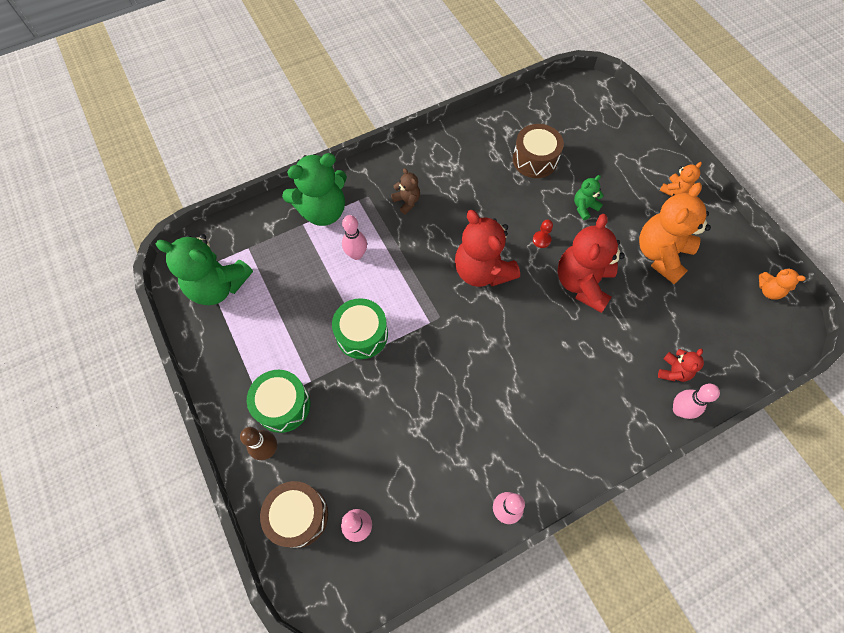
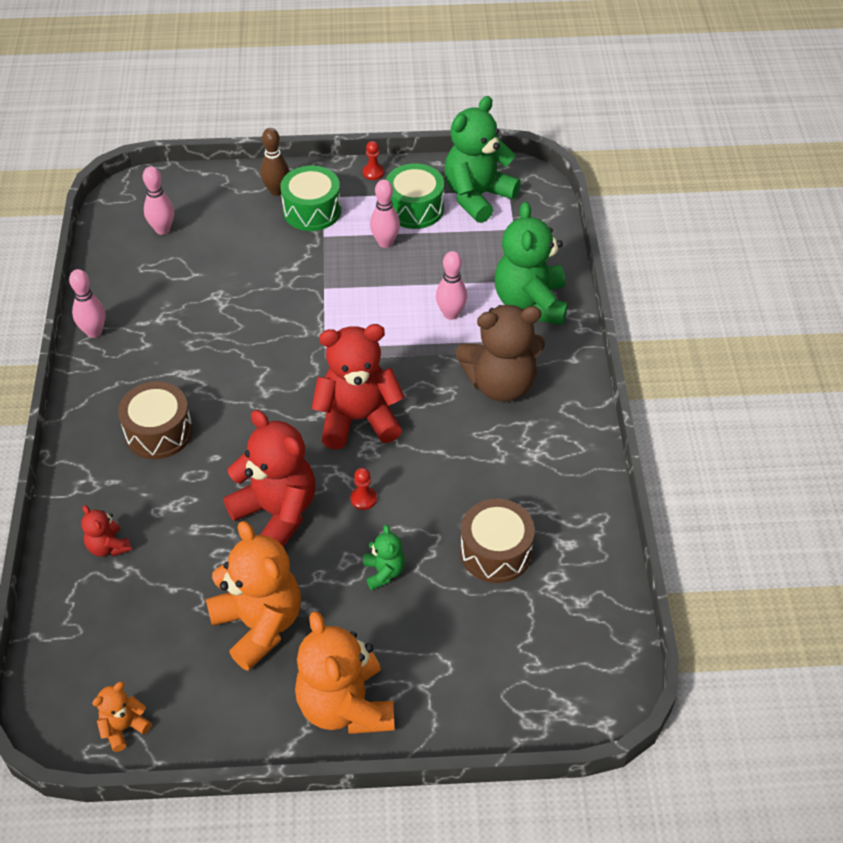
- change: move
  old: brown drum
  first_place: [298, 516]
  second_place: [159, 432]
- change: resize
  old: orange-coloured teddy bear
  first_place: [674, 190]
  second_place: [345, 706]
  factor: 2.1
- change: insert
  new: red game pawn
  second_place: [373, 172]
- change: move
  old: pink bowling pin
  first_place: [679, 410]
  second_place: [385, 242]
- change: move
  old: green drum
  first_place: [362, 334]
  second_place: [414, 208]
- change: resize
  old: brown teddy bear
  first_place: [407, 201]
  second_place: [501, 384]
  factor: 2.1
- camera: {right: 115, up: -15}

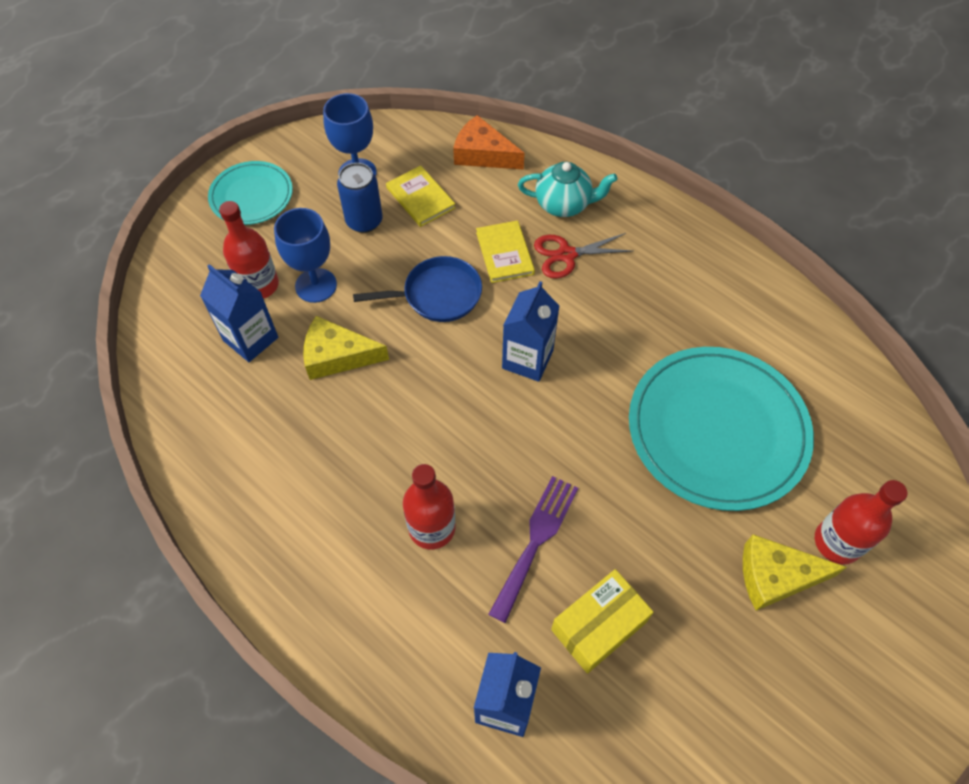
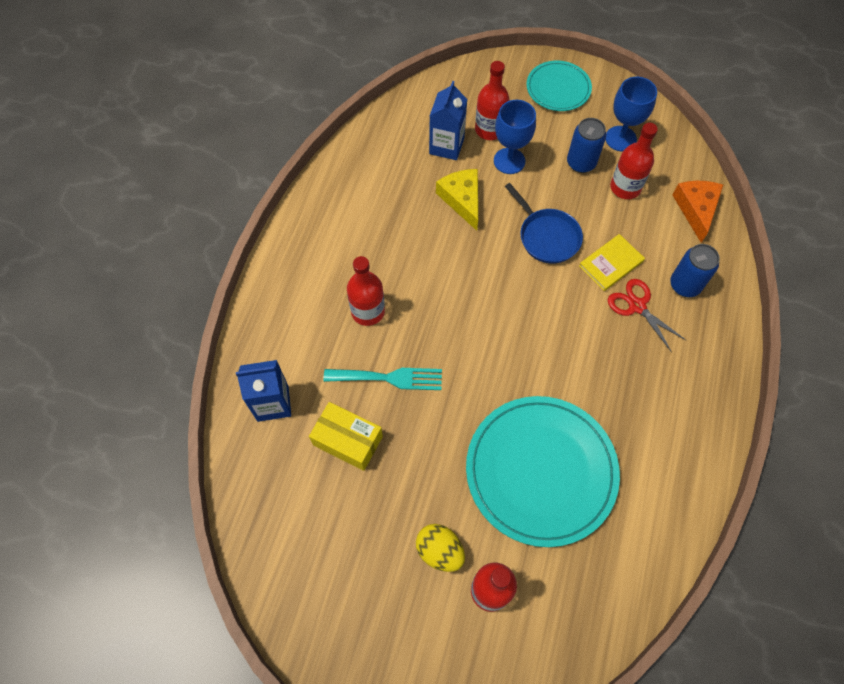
- change: recolor
  old: violet fork
  new: teal fork
  first_place: [536, 540]
  second_place: [389, 378]
- change: replace
  old: golden cheese wedge
  new: golden egg shape
  first_place: [776, 576]
  second_place: [439, 551]
- change: replace
  old: golden hardcover
  new: red flask
  first_place: [420, 198]
  second_place: [625, 187]
- change: replace
  old: teal teapot
  new: royal blue tin
  first_place: [563, 205]
  second_place: [685, 285]
- change: delete
  old: royal blue milk carton
  first_place: [527, 359]
- camera: {right: 65, up: 5}

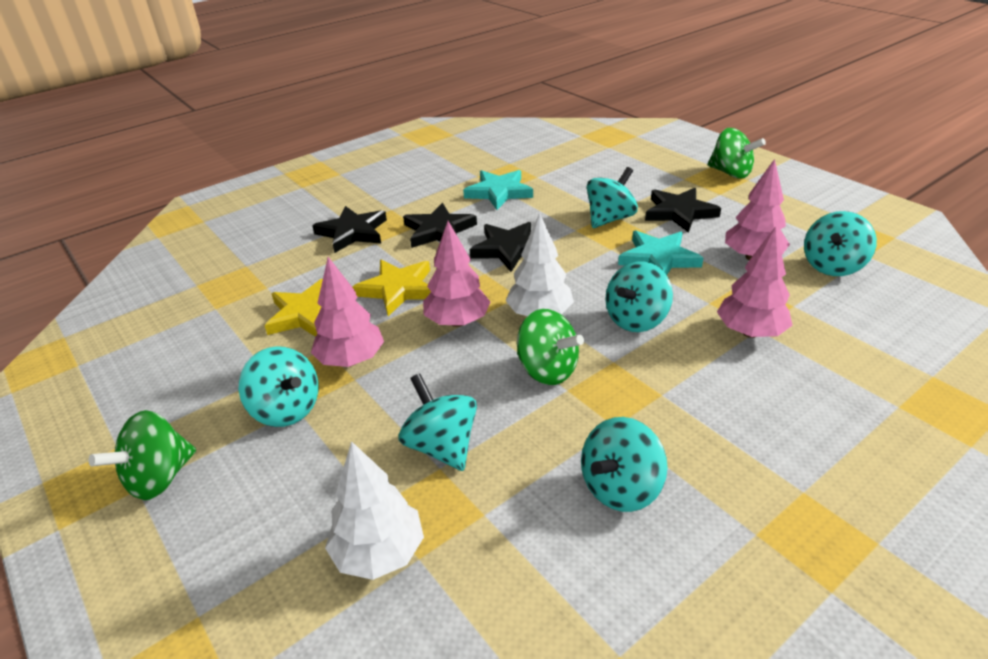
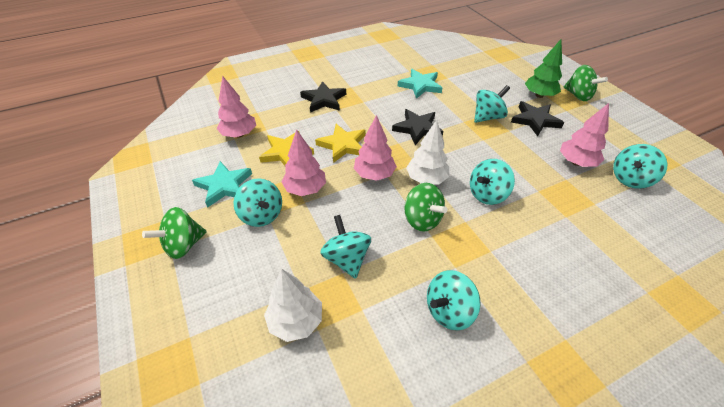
- change: move
  old: teal five-pointed star
  first_place: [658, 258]
  second_place: [224, 186]
- change: move
  old: pink fir tree
  first_place: [750, 332]
  second_place: [239, 134]
- change: insert
  new: green fir tree
  second_place: [539, 95]
- change: delete
  old: jet-black five-pointed star
  first_place: [438, 231]
- camera: {right: 10, up: 10}

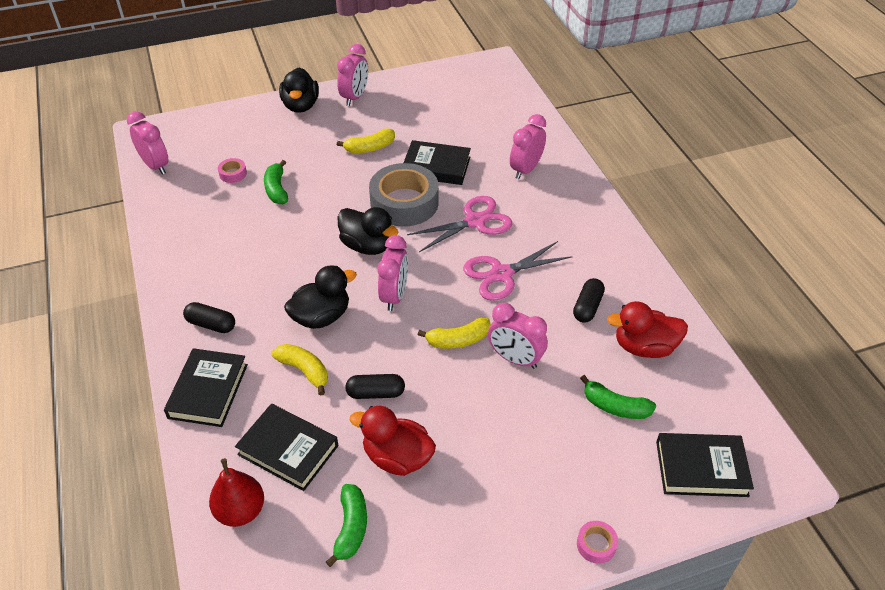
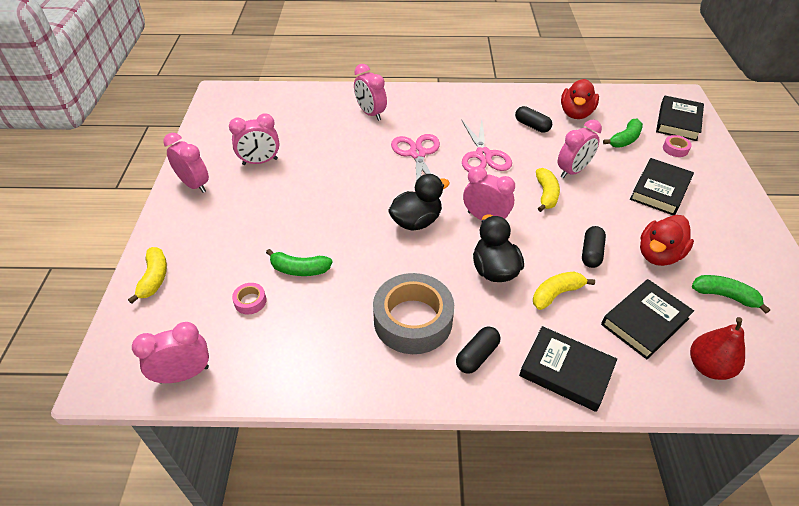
- change: move
  old: golden banana fruit
  first_place: [370, 148]
  second_place: [154, 278]
- change: insert
  new: pink alarm clock
  second_place: [260, 162]
- change: move
  old: grey roll of tape
  first_place: [404, 203]
  second_place: [413, 320]
- change: move
  old: jet-black hardcover
  first_place: [436, 167]
  second_place: [660, 190]
- change: move
  old: pink roll of tape
  first_place: [596, 545]
  second_place: [675, 149]
- change: delete
  old: jet-black duck
  first_place: [301, 106]
- camera: {right: -70, up: 0}

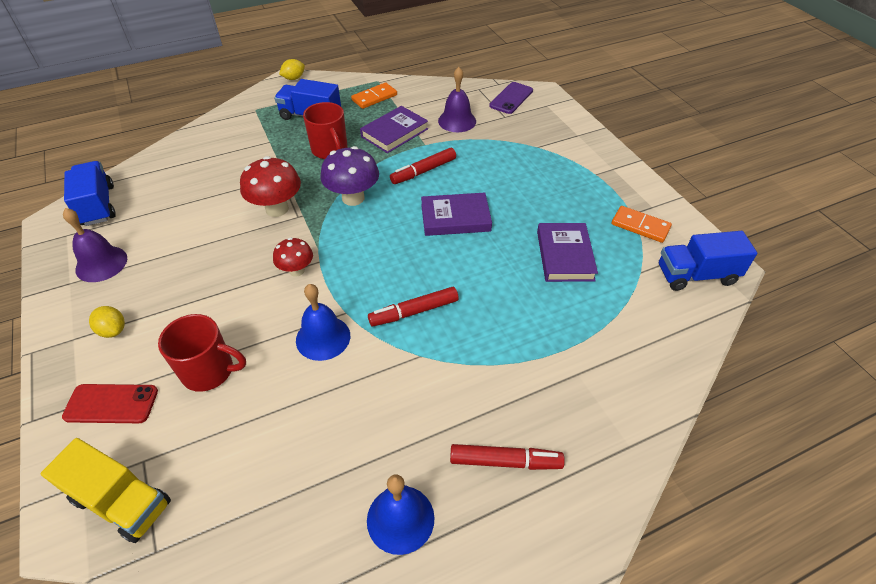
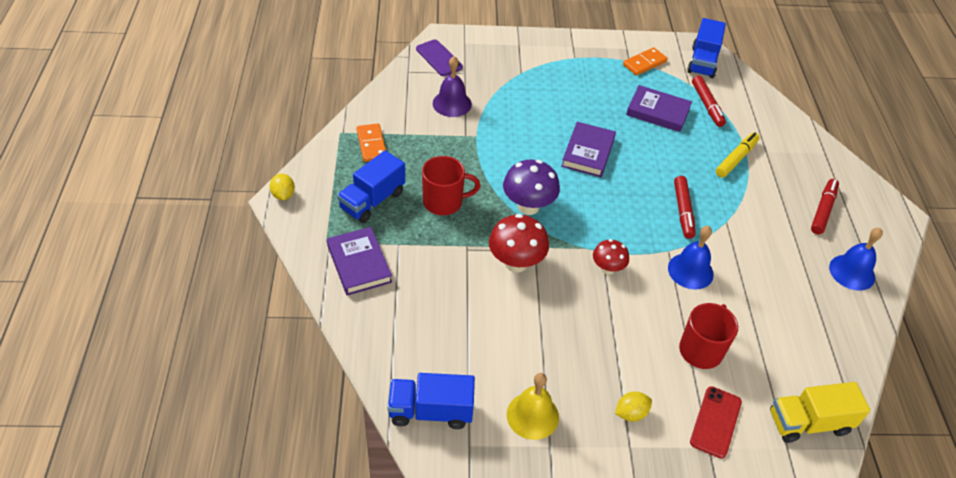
- change: move
  old: violet hardcover
  first_place: [394, 133]
  second_place: [359, 264]
- change: recolor
  old: violet bell
  new: golden bell
  first_place: [101, 264]
  second_place: [532, 415]
- change: move
  old: red marker pen
  first_place: [423, 171]
  second_place: [707, 105]
- change: insert
  new: golden marker pen
  second_place: [736, 159]
- change: rotate
  old: golden toy truck
  first_place: [122, 501]
  second_place: [808, 423]
  degrees: -150
- camera: {right: -70, up: 0}

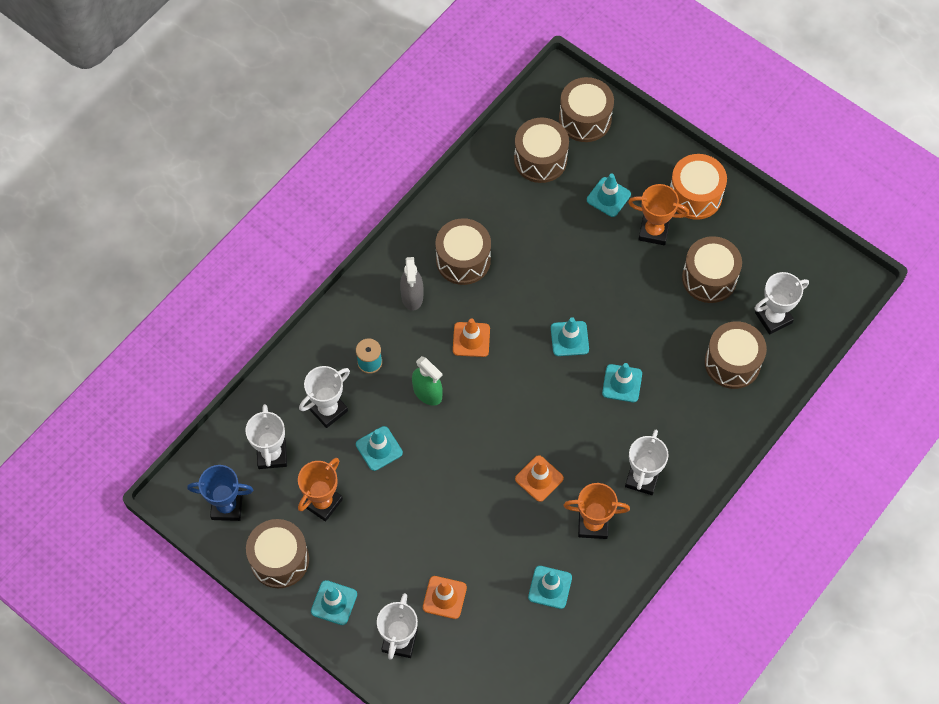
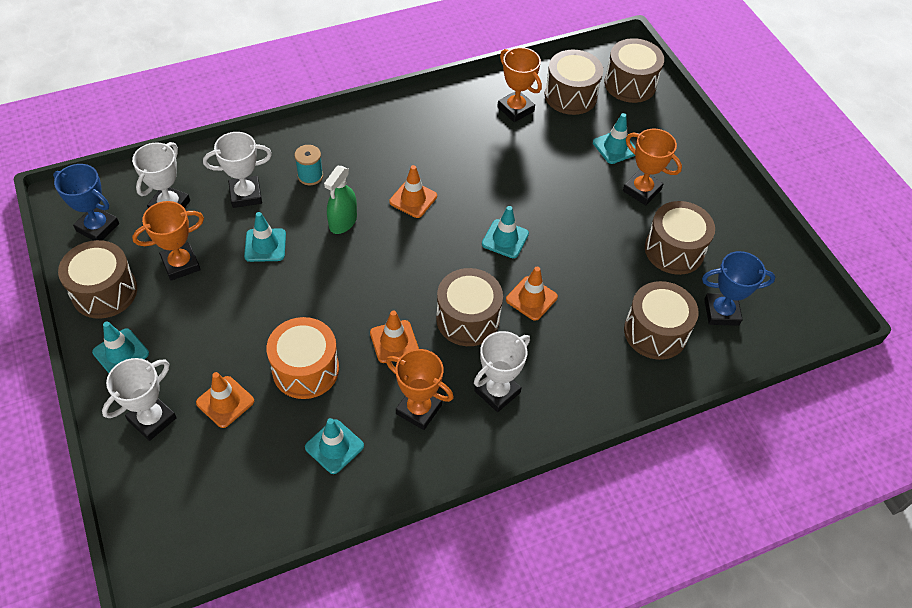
- change: move
  old: orange-coloured drum
  first_place: [695, 195]
  second_place: [305, 369]
- change: rotate
  old: green sprayer
  first_place: [427, 392]
  second_place: [343, 222]
  degrees: 45
- change: move
  old: brown drum
  first_place: [463, 260]
  second_place: [467, 319]
- change: insert
  new: orange-coloured prize cup
  second_place: [515, 109]
- change: recolor
  old: teal road cone
  new: orange-coloured road cone
  first_place: [622, 383]
  second_place: [531, 298]
- change: recolor
  old: pure white prize cup
  new: royal blue prize cup
  first_place: [773, 318]
  second_place: [721, 312]
- change: delete
  old: grey sprayer
  first_place: [412, 296]
- camera: {right: 25, up: -10}

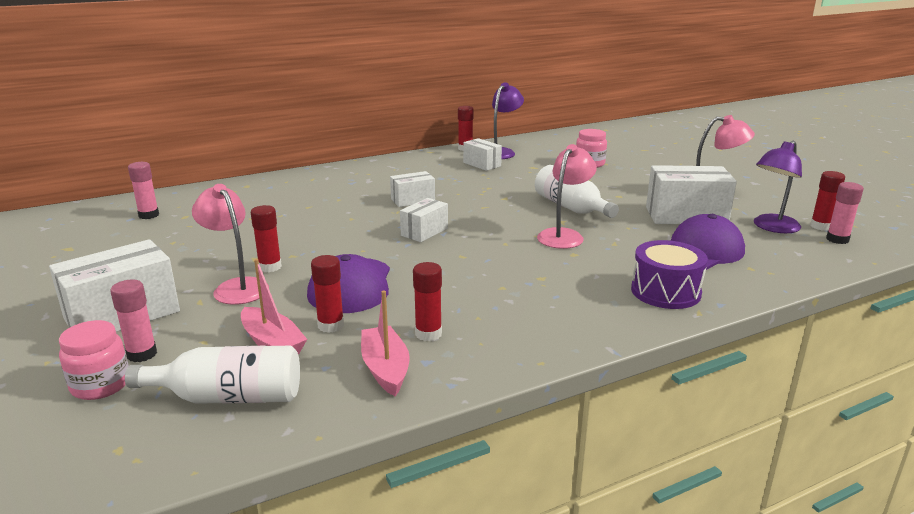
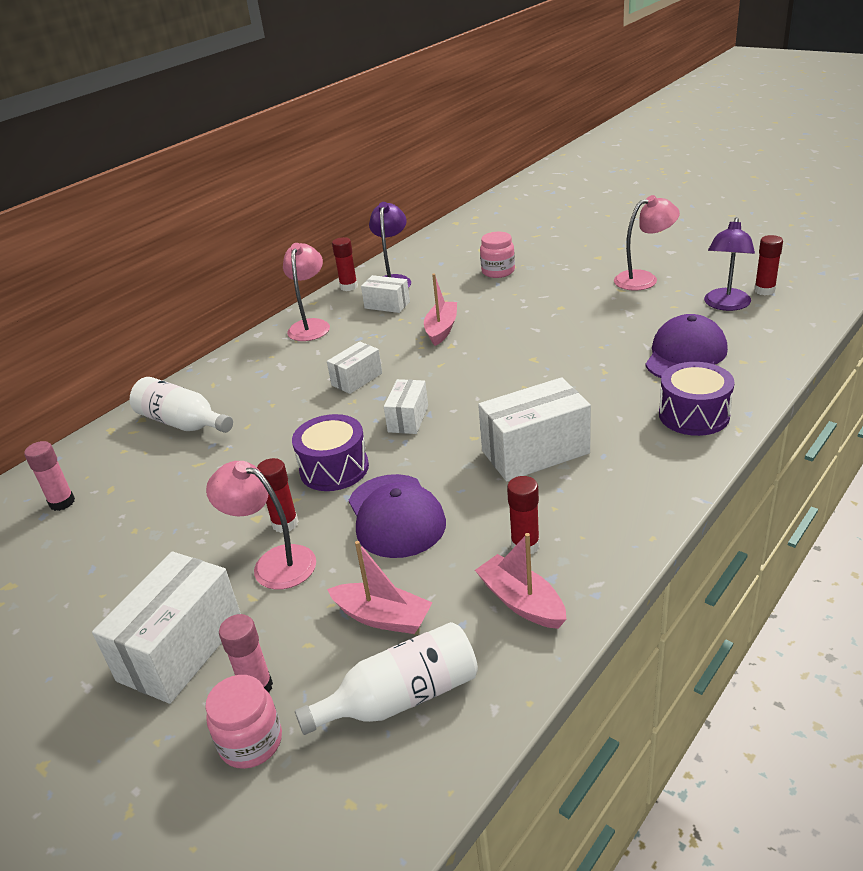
- change: move
  old: pure white flask
  first_place: [571, 208]
  second_place: [182, 423]
- change: move
  old: pink lamp
  first_place: [564, 235]
  second_place: [311, 326]
- change: insert
  new: violet drum
  second_place: [334, 468]
- change: insert
  new: pink toy boat
  second_place: [441, 329]
- change: move
  old: pure white package
  first_place: [686, 216]
  second_place: [535, 452]
- change: delete
  old: red glue
  first_place: [331, 325]
- change: delete
  old: pink glue
  first_place: [837, 239]
- camera: {right: -20, up: 10}

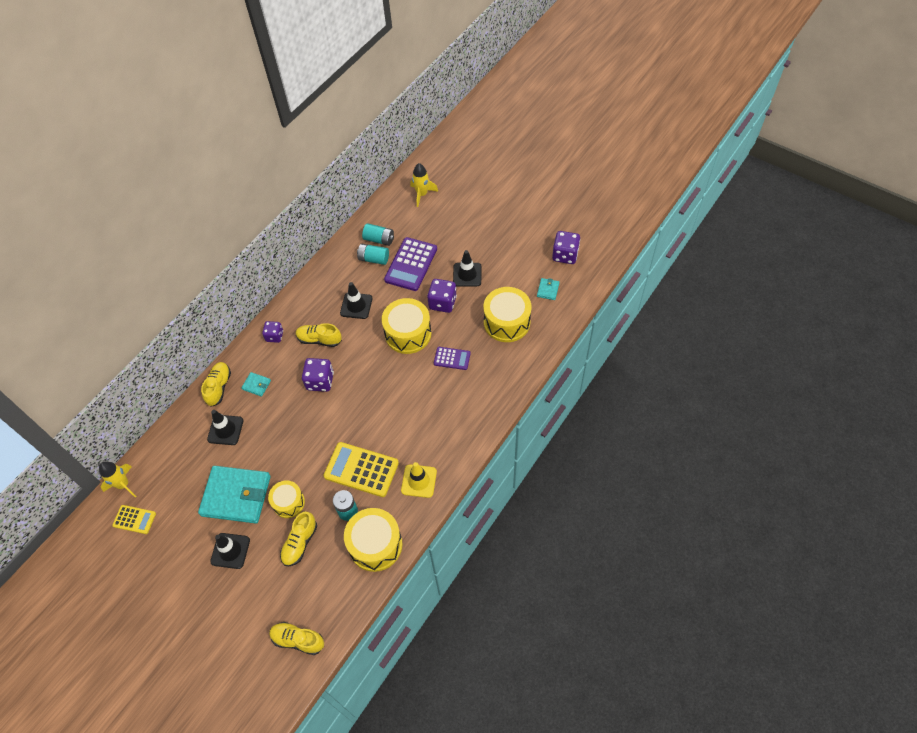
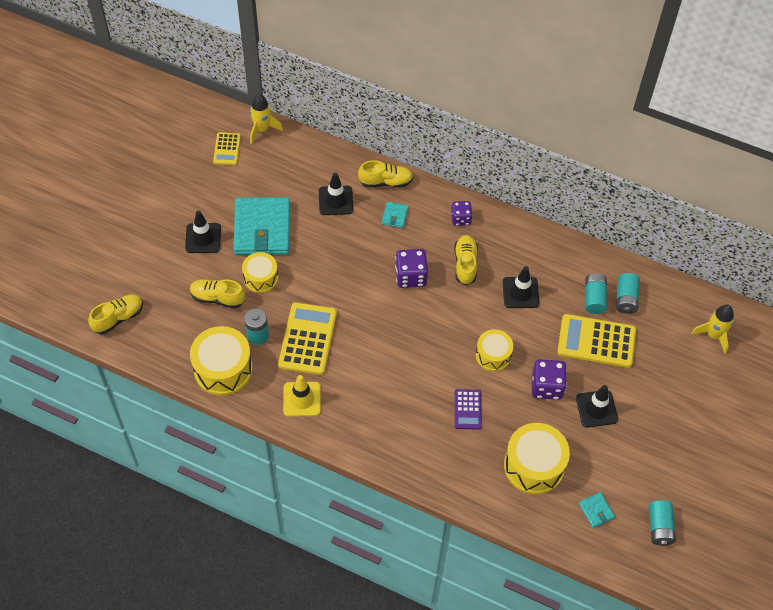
- change: rotate
  old: golden sneaker
  first_place: [298, 640]
  second_place: [118, 318]
  degrees: 45
- change: resize
  old: golden drum
  first_place: [408, 333]
  second_place: [493, 355]
  factor: 0.61
- change: recolor
  old: violet calculator
  new: golden calculator
  first_place: [411, 264]
  second_place: [596, 341]
- change: rotate
  old: teal card wallet
  first_place: [548, 290]
  second_place: [596, 511]
  degrees: 60
- change: replace
  old: violet die
  new: teal AA battery
  first_place: [565, 255]
  second_place: [659, 527]
- camera: {right: 75, up: 0}

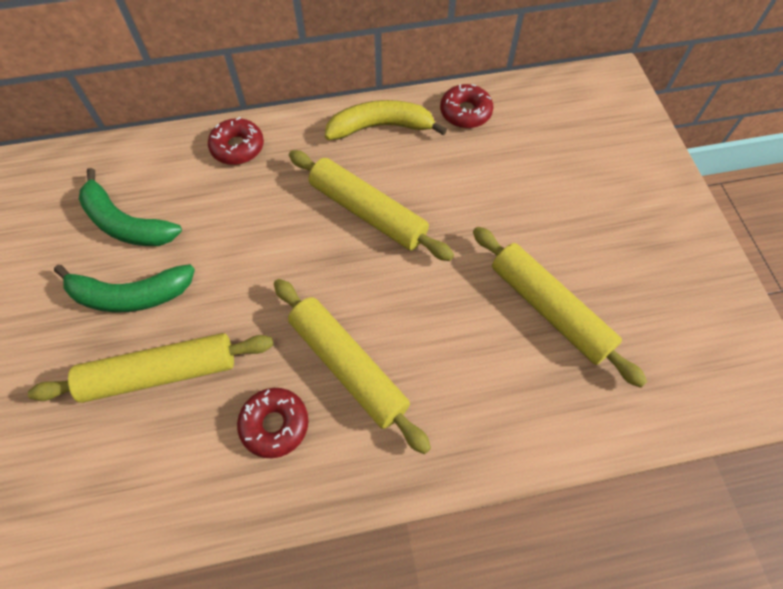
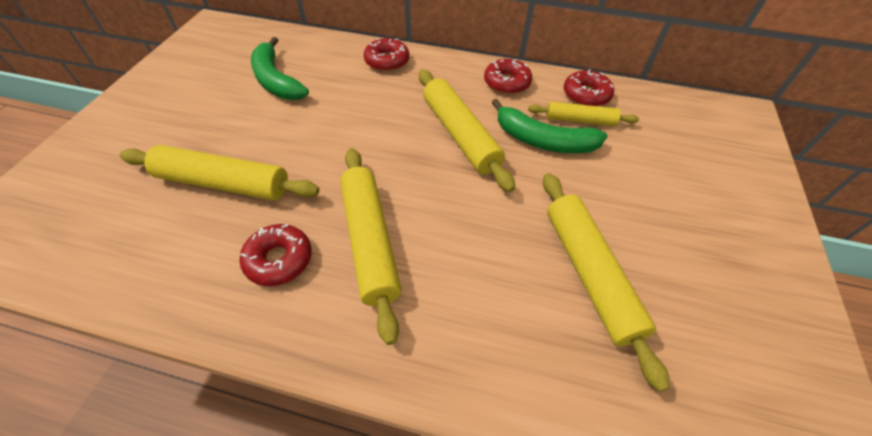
- change: replace
  old: golden banana fruit
  new: red donut
  first_place: [381, 127]
  second_place: [506, 83]
- change: move
  old: green banana fruit
  first_place: [130, 295]
  second_place: [542, 140]
- change: insert
  new: golden rolling pin
  second_place: [580, 120]
- camera: {right: 25, up: -10}

